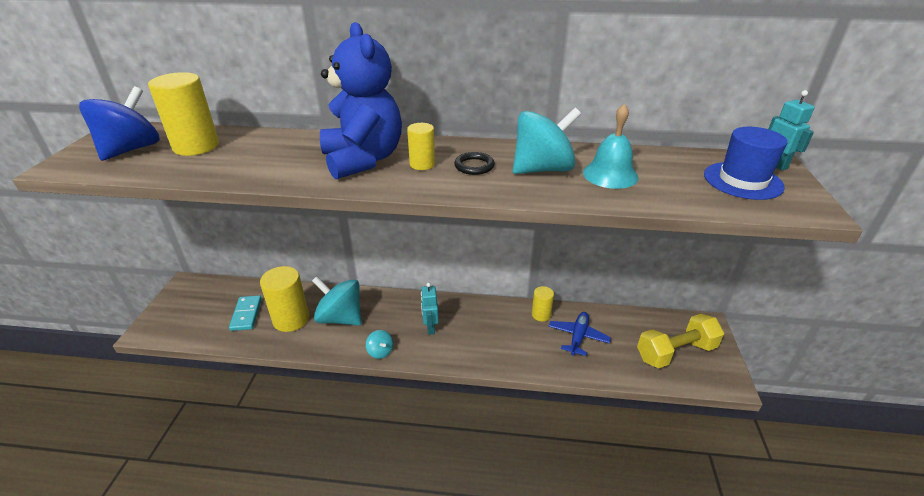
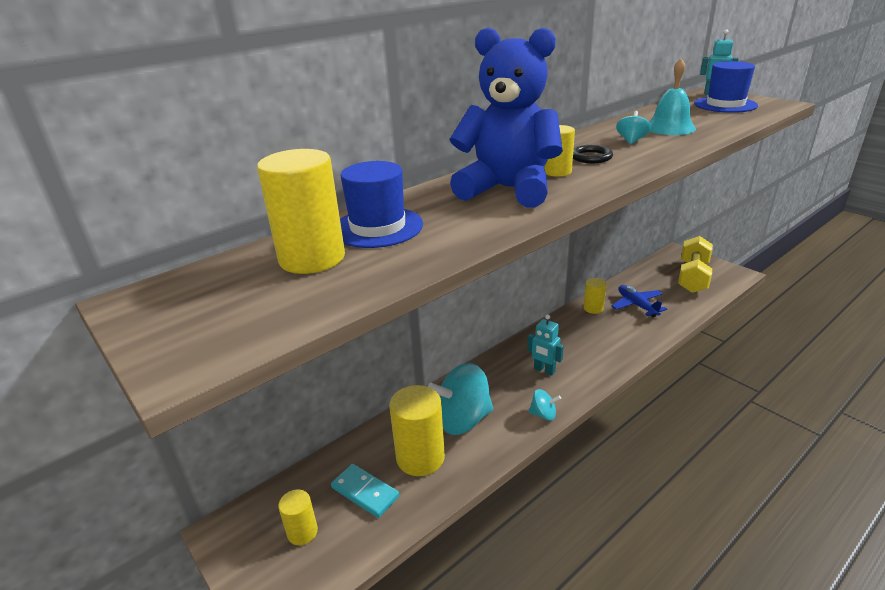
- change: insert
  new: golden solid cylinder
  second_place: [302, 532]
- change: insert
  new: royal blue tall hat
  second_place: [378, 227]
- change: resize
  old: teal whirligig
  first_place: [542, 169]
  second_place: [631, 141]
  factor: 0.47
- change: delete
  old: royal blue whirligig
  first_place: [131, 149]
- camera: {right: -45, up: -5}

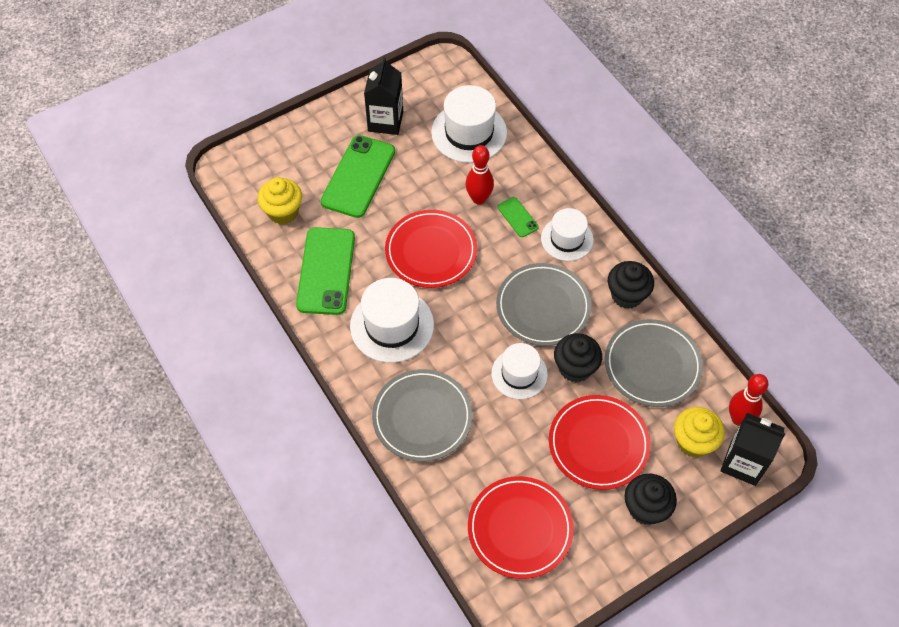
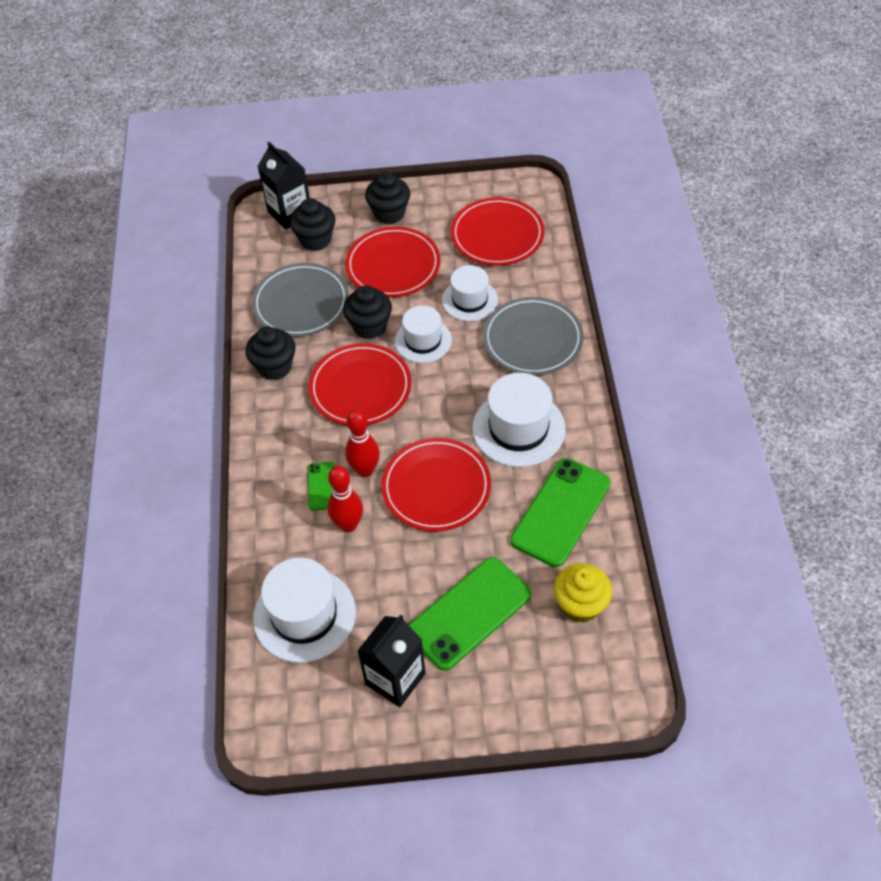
- change: recolor
  old: golden muffin
  new: jet-black muffin
  first_place: [693, 442]
  second_place: [315, 240]
- change: recolor
  old: grey plate
  new: red plate
  first_place: [543, 307]
  second_place: [360, 388]
- change: move
  old: red bowling pin
  first_place: [738, 418]
  second_place: [365, 470]
- change: move
  old: pure white tall hat
  first_place: [567, 239]
  second_place: [469, 300]
- camera: {right: -150, up: -5}

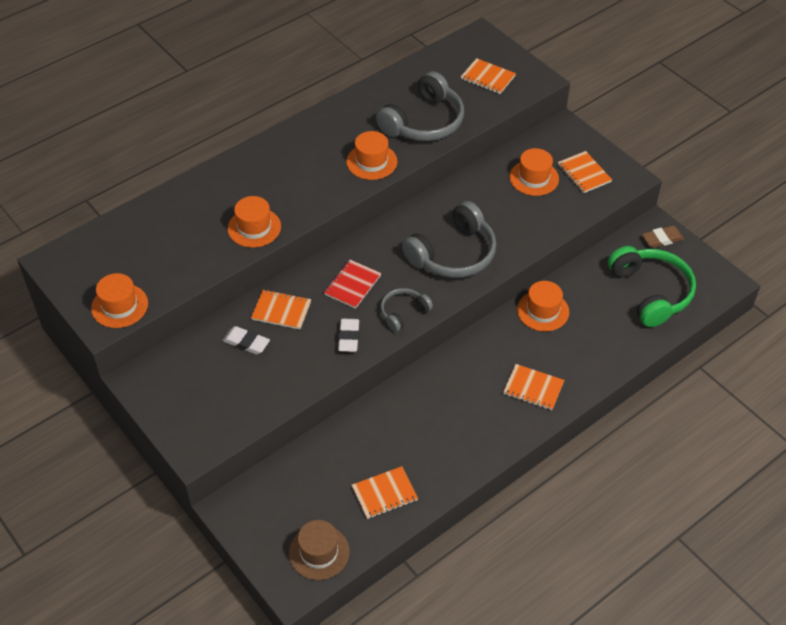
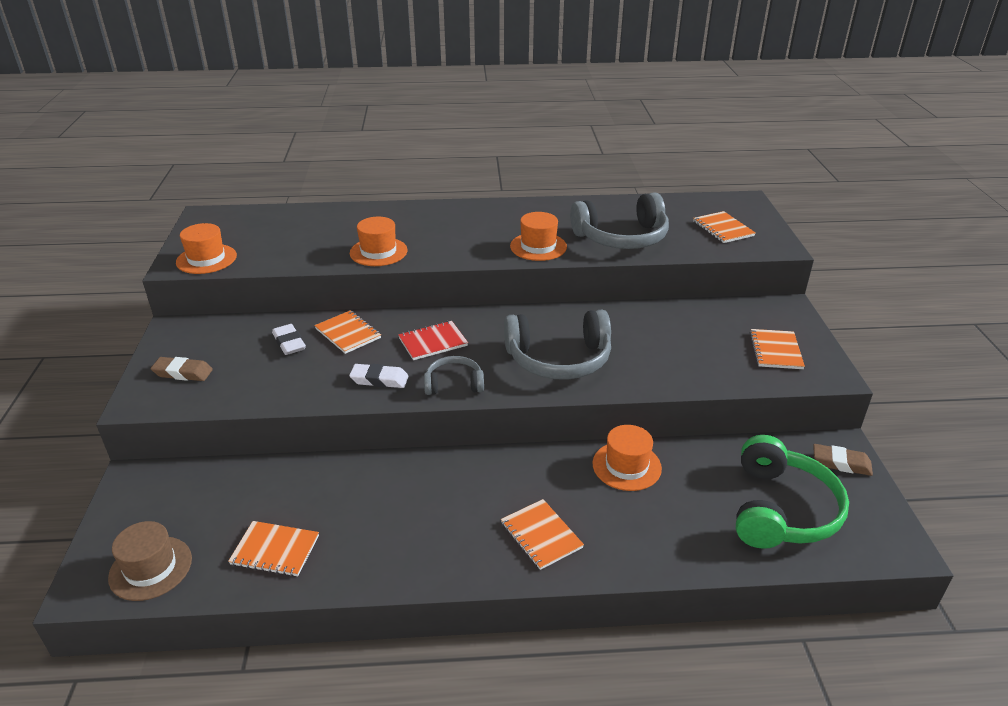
- change: insert
  new: brown eraser
  second_place: [183, 373]
- change: rotate
  old: pure white eraser
  first_place: [349, 337]
  second_place: [379, 380]
  degrees: 60
- change: delete
  old: orange-coloured tall hat
  first_place: [534, 178]
- camera: {right: 35, up: -15}

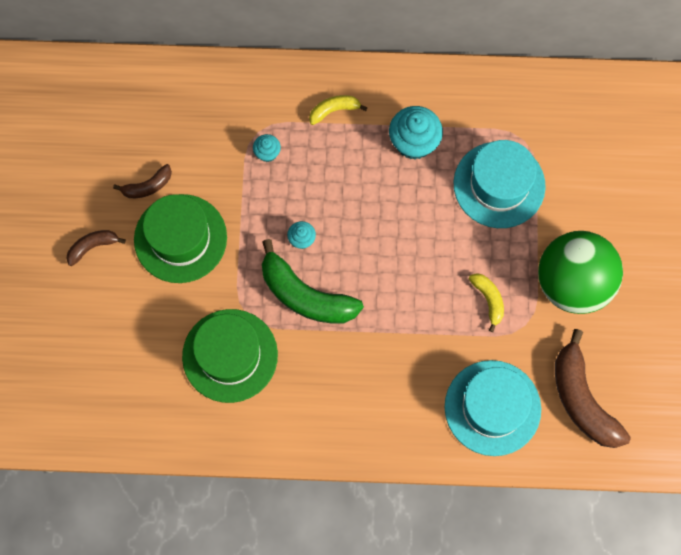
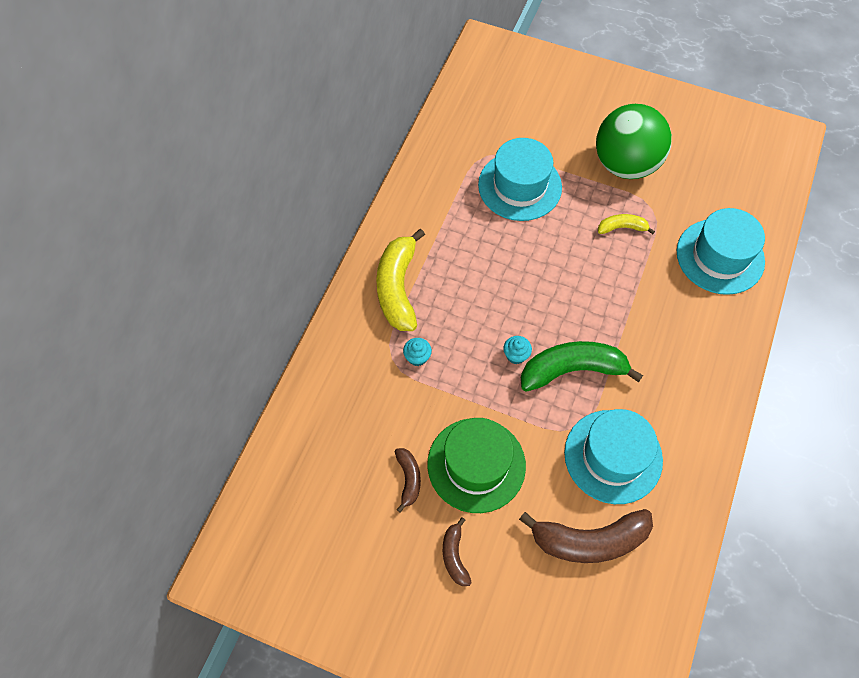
- change: resize
  old: golden banana fruit
  first_place: [334, 110]
  second_place: [398, 288]
  factor: 1.96
- change: move
  old: brown banana fruit
  first_place: [582, 399]
  second_place: [589, 540]
- change: rotate
  old: green banana fruit
  first_place: [305, 295]
  second_place: [572, 370]
  degrees: -150
- change: recolor
  old: green tall hat
  new: teal tall hat
  first_place: [230, 355]
  second_place: [613, 456]
- change: delete
  old: teal muffin
  first_place: [414, 143]
- camera: {right: -70, up: -10}

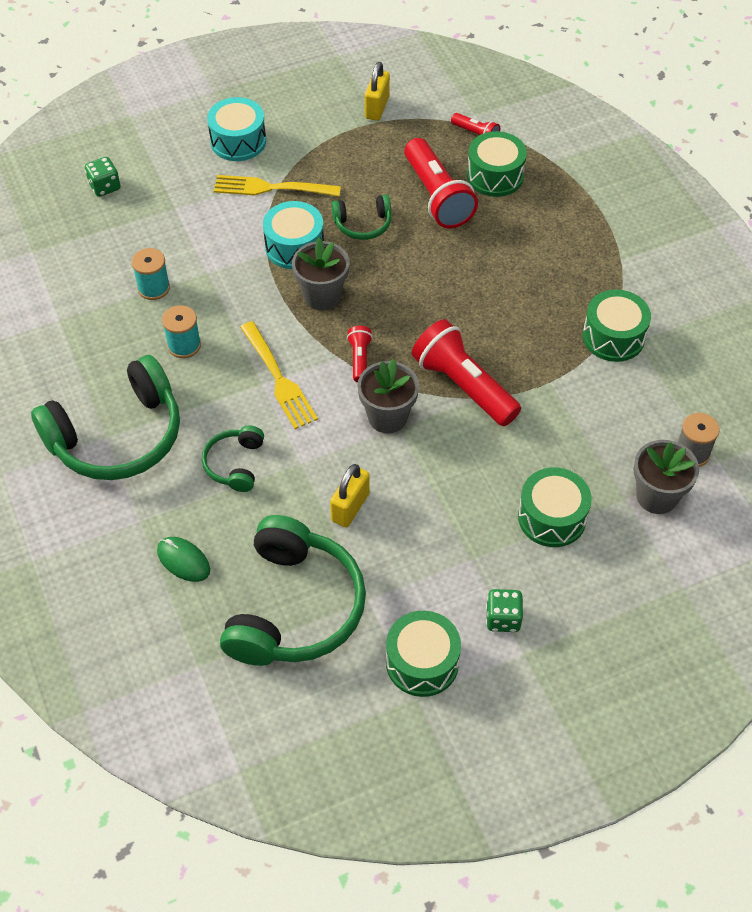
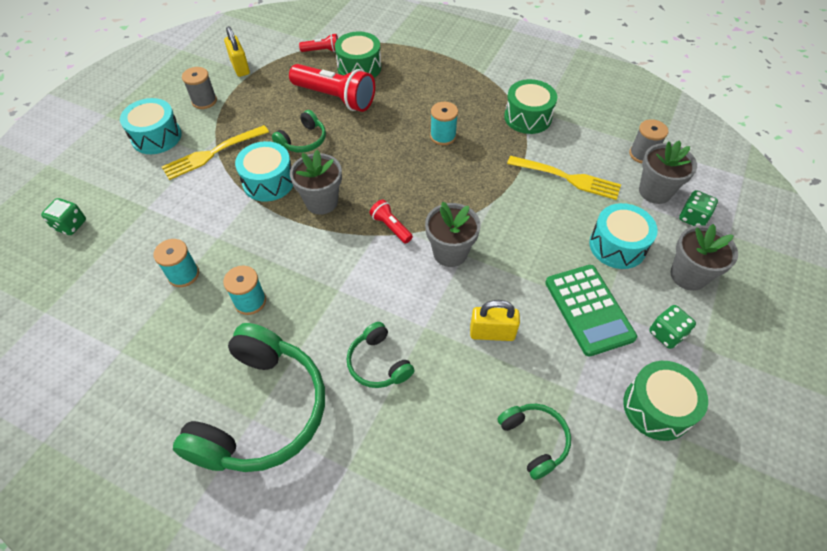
- change: insert
  new: grey bobbin
  second_place: [204, 101]
- change: insert
  new: teal bobbin
  second_place: [443, 136]
- change: rotate
  old: golden small lock
  first_place: [350, 507]
  second_place: [492, 333]
  degrees: -75
- change: resize
  old: green over-ear headphones
  first_place: [294, 608]
  second_place: [534, 440]
  factor: 0.49
- change: move
  old: golden fork
  first_place: [278, 378]
  second_place: [566, 178]
- change: insert
  new: green calculator
  second_place: [588, 310]
- change: recolor
  old: green drum
  new: teal drum
  first_place: [552, 517]
  second_place: [617, 246]
- change: insert
  new: grey plant pot
  second_place: [688, 275]
- change: insert
  new: green die
  second_place: [692, 218]
- change: delete
  old: green computer mouse
  first_place: [183, 560]
- change: delete
  old: red torch
  first_place: [463, 386]
- camera: {right: -40, up: 0}

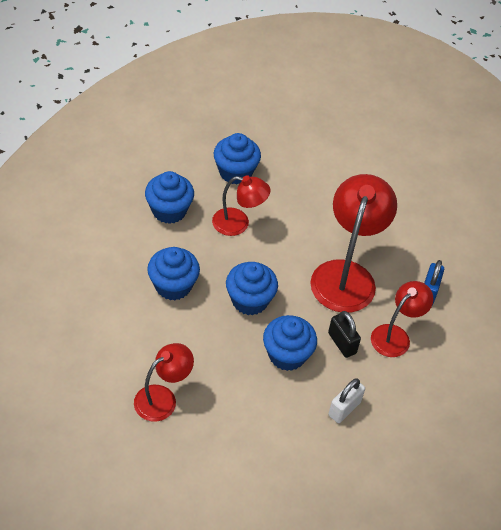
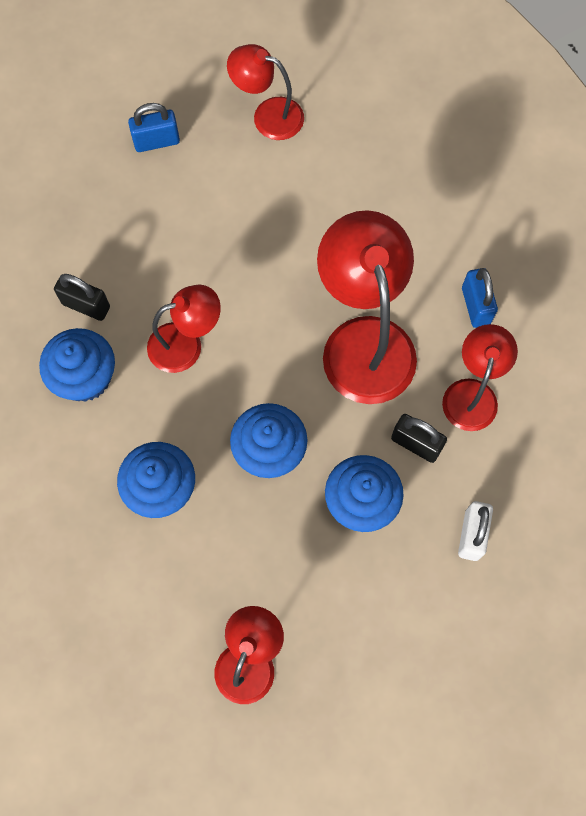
- change: insert
  new: jet-black small lock
  second_place: [86, 305]
- change: insert
  new: royal blue small lock
  second_place: [156, 141]
- change: insert
  new: red lamp
  second_place: [268, 115]
- change: delete
  old: royal blue muffin
  first_place: [235, 172]
- camera: {right: -25, up: 20}

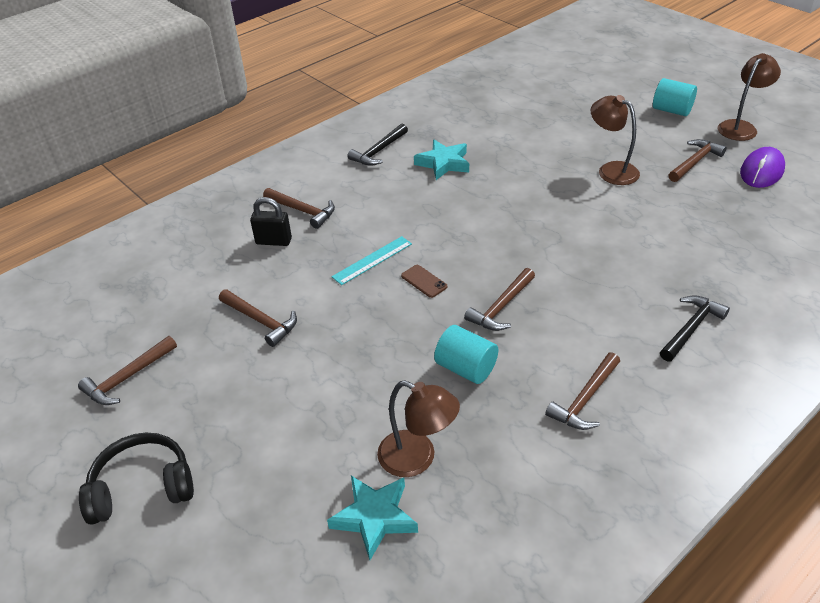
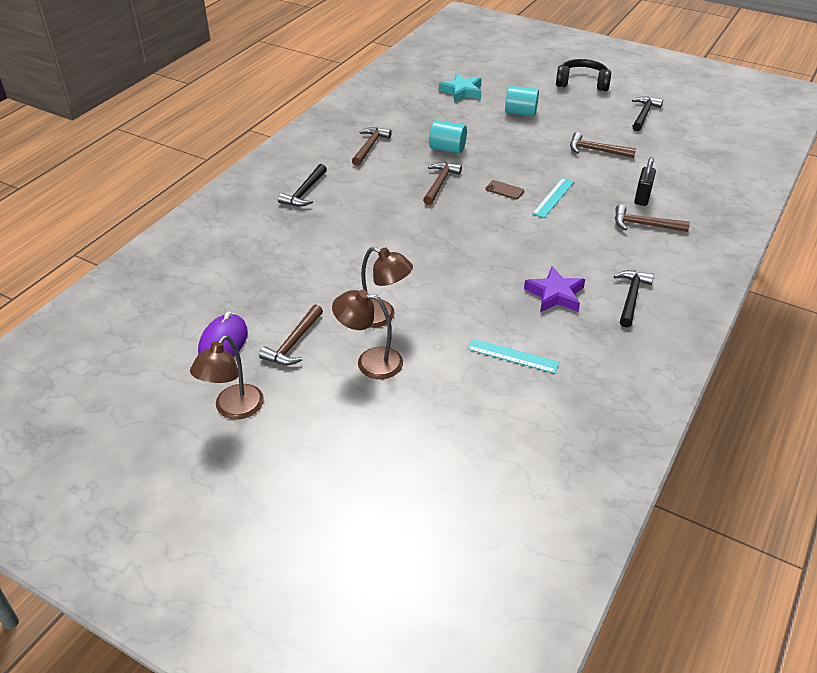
- change: move
  old: brown lamp
  first_place: [417, 458]
  second_place: [370, 362]
- change: insert
  new: teal straightedge
  second_place: [512, 356]
- change: move
  old: teal solid cylinder
  first_place: [671, 110]
  second_place: [520, 113]
- change: recolor
  old: teal five-pointed star
  new: violet five-pointed star
  first_place: [443, 163]
  second_place: [555, 294]
- change: rotate
  old: jet-black over-ear headphones
  first_place: [142, 487]
  second_place: [582, 83]
  degrees: -135
- change: recolor
  old: brown hammer
  new: jet-black hammer
  first_place: [128, 378]
  second_place: [644, 114]
- change: rotate
  old: jet-black small lock
  first_place: [273, 241]
  second_place: [642, 198]
  degrees: -60
- camera: {right: 160, up: 0}

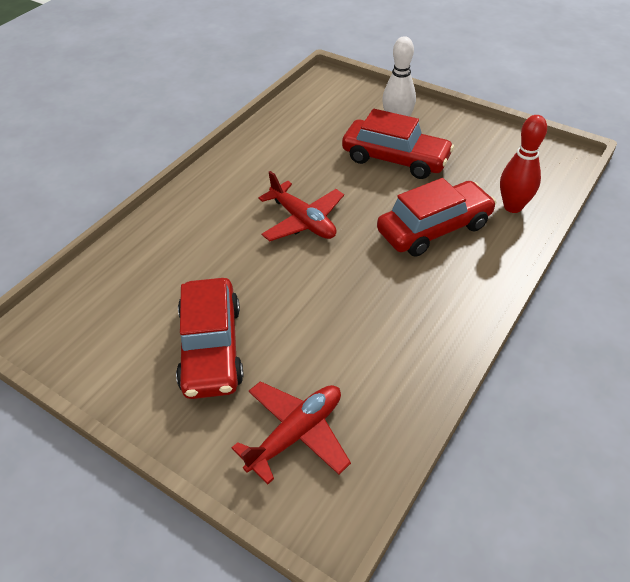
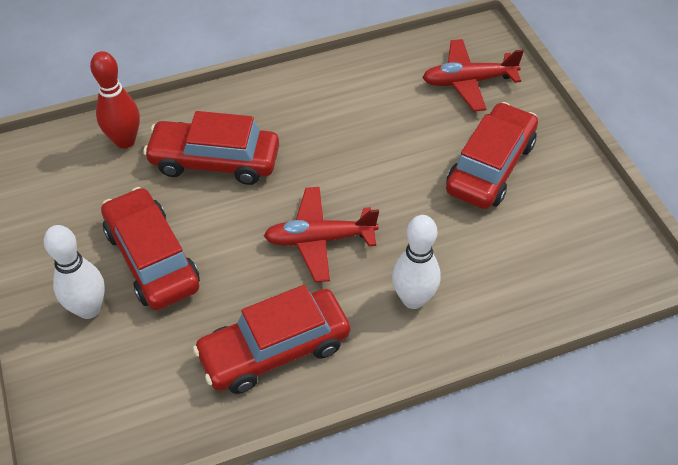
- change: insert
  new: red toy car
  second_place: [274, 349]
- change: rotate
  old: red plane
  first_place: [303, 221]
  second_place: [319, 239]
  degrees: -90
- change: insert
  new: pure white bowling pin
  second_place: [413, 299]
- camera: {right: -145, up: 5}

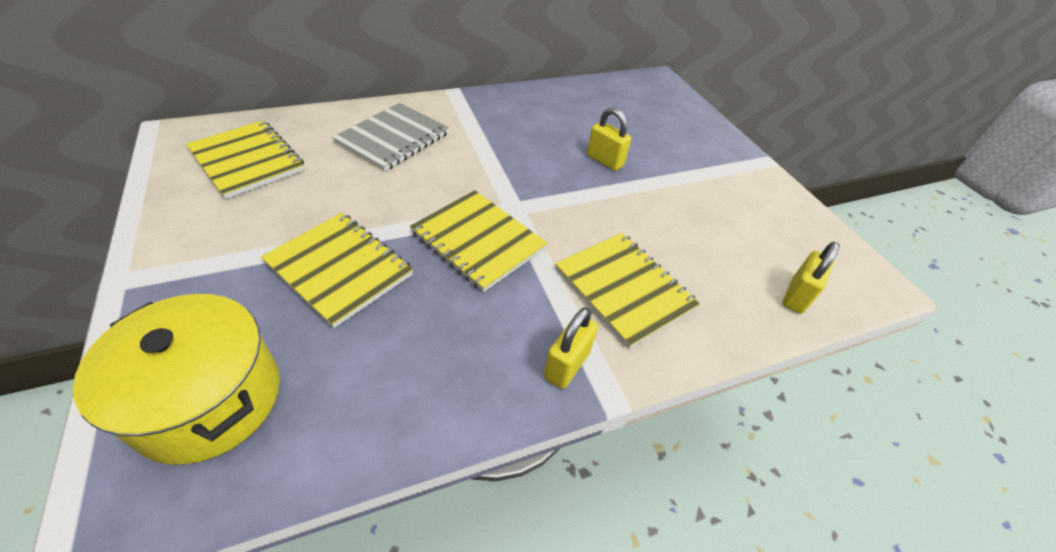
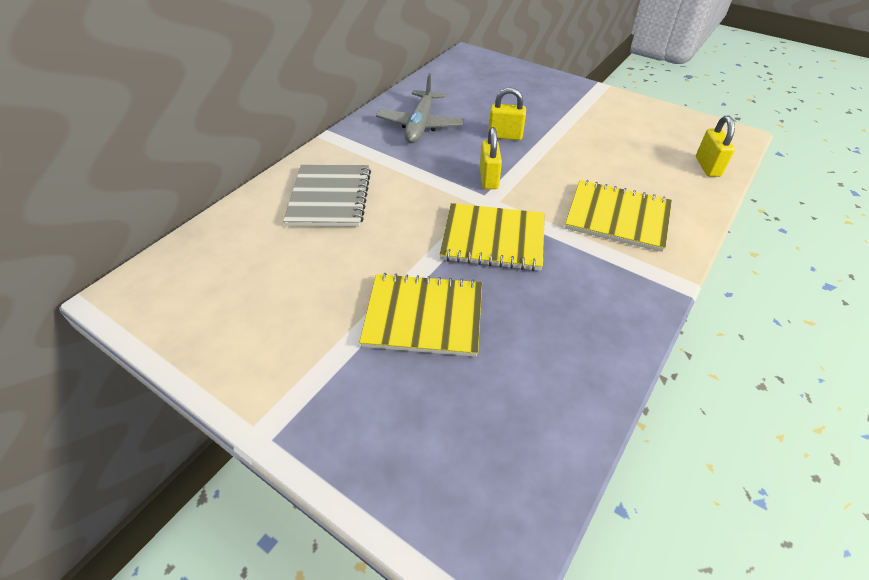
- change: insert
  new: grey plane
  second_place: [420, 125]
- change: move
  old: golden small lock
  first_place: [567, 365]
  second_place: [488, 179]
- change: delete
  old: golden stockpot
  first_place: [209, 399]
- change: delete
  old: golden notebook
  first_place: [248, 160]
- camera: {right: -30, up: 0}

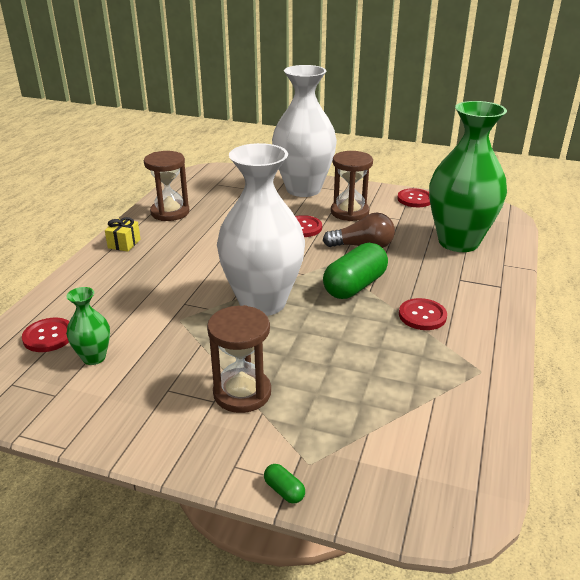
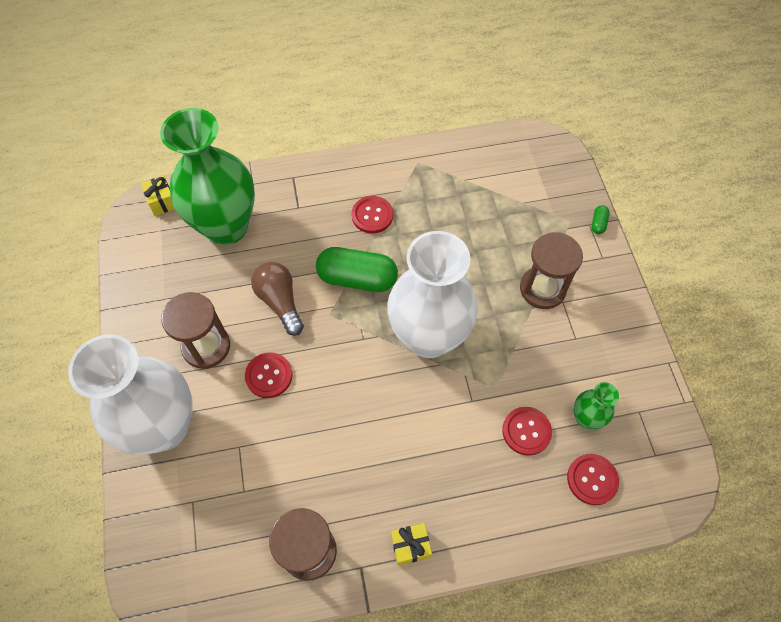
- change: insert
  new: golden present
  second_place: [162, 202]
- change: move
  old: red sewing button
  first_place: [415, 199]
  second_place: [526, 431]
- camera: {right: -120, up: 30}

